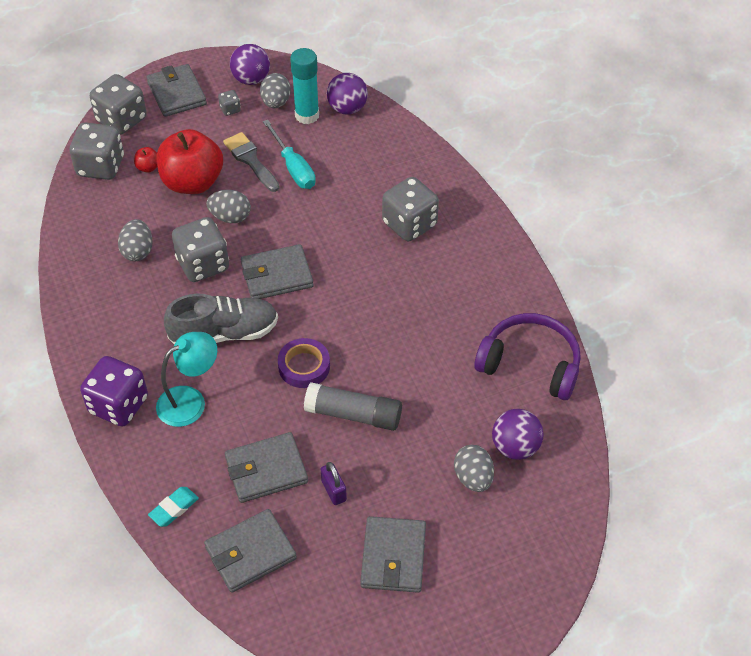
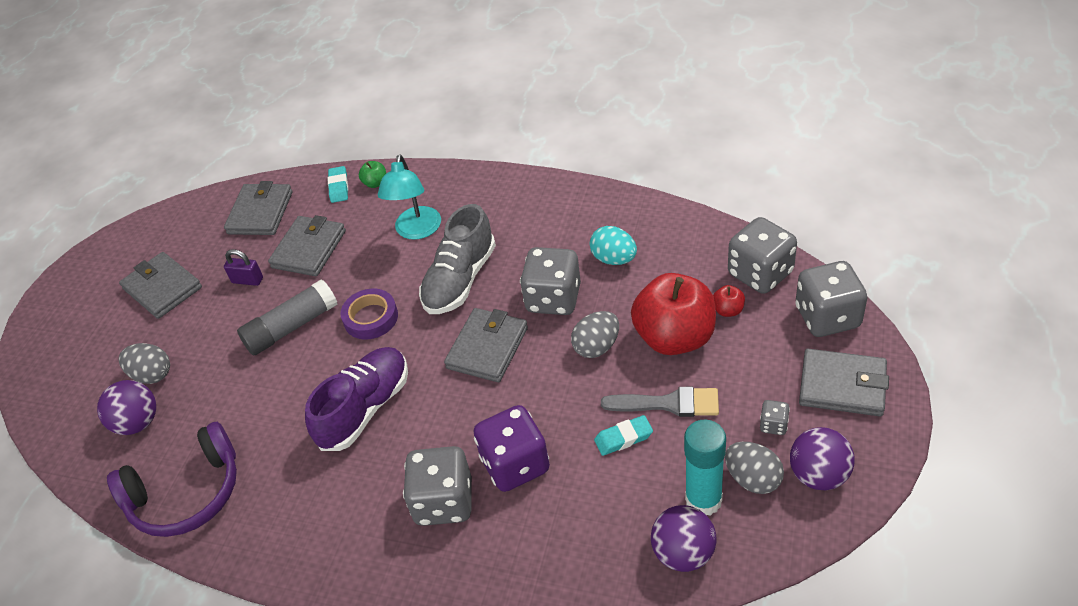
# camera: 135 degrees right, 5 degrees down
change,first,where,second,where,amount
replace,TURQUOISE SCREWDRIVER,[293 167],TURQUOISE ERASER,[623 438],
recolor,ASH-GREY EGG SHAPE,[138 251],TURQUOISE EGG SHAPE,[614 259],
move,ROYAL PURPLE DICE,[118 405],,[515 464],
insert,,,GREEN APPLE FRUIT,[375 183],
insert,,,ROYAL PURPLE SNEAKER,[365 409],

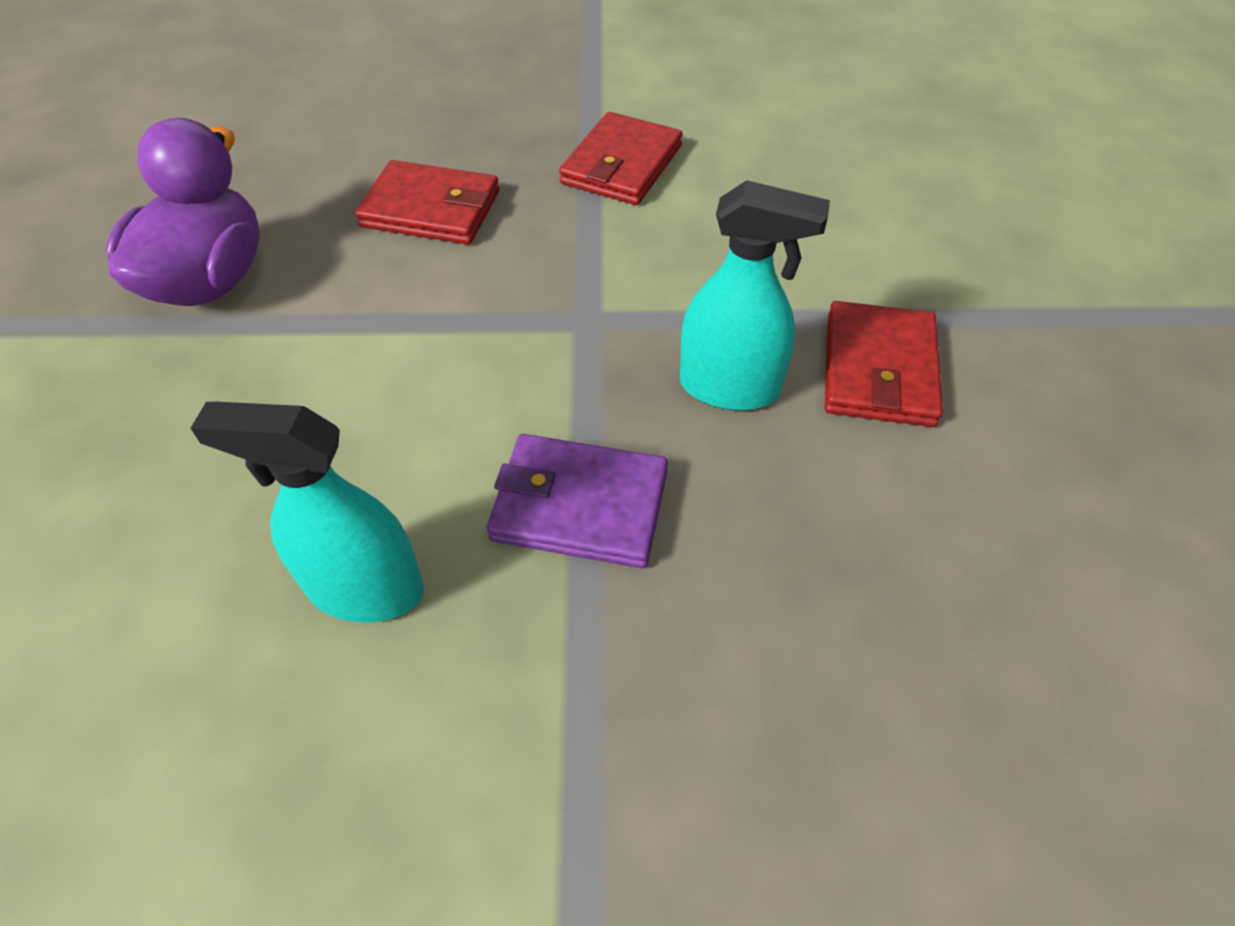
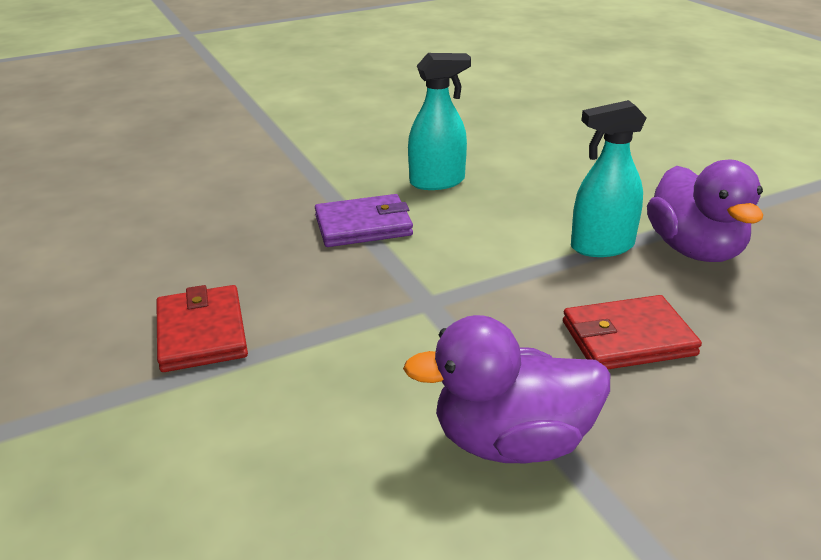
# camera: 155 degrees right, 20 degrees down
change,first,where,second,where,amount
replace,RED WALLET,[622 165],ROYAL PURPLE DUCK,[512 441],
move,TURQUOISE SPRAYER,[729 387],,[601 246],

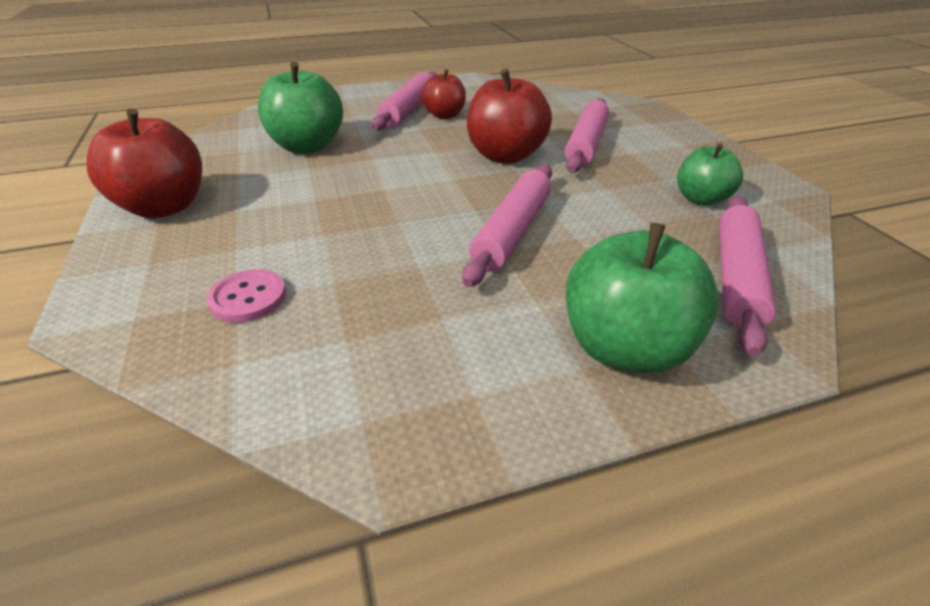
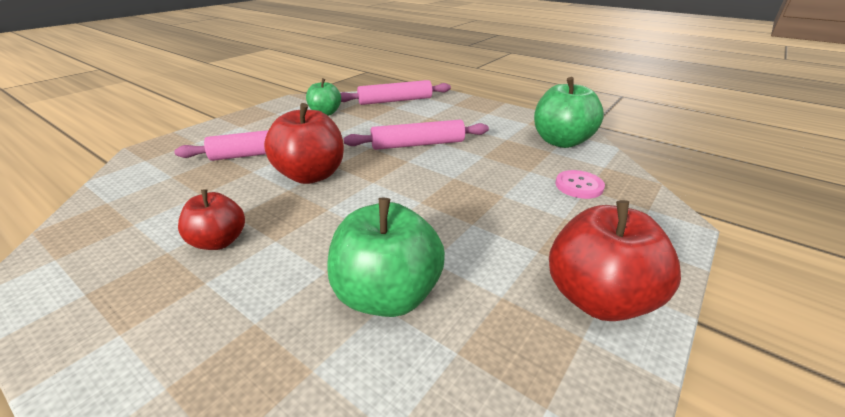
# camera: 125 degrees left, 5 degrees down
change,first,where,second,where,amount
delete,ROSE-PINK DOUGH ROLLER,[408 110],,,
move,GREEN APPLE FRUIT,[625 348],,[561 141],

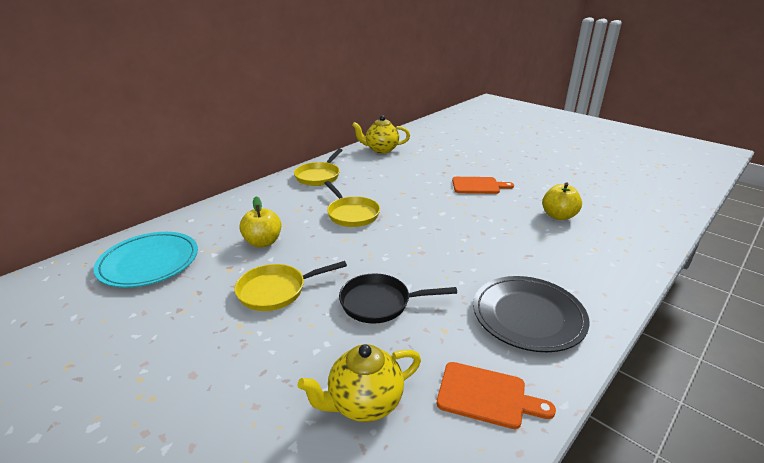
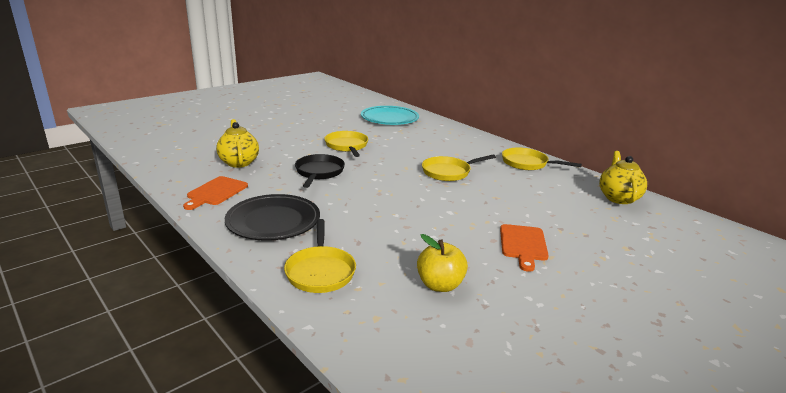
# camera: 95 degrees right, 5 degrees down
change,first,where,second,where,amount
delete,YELLOW APPLE FRUIT,[263 242],,,
insert,,,YELLOW FRYING PAN,[320 271],

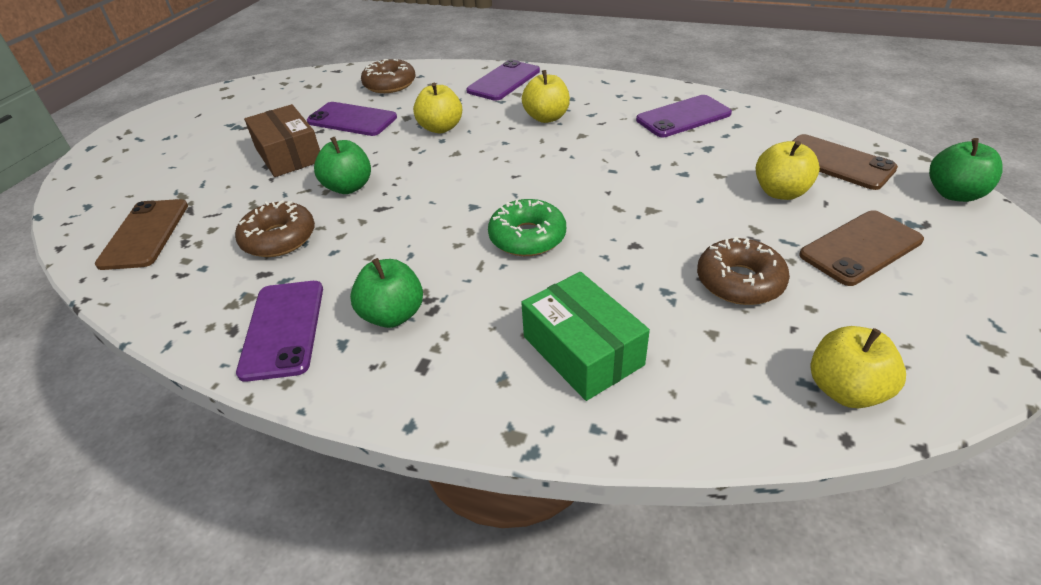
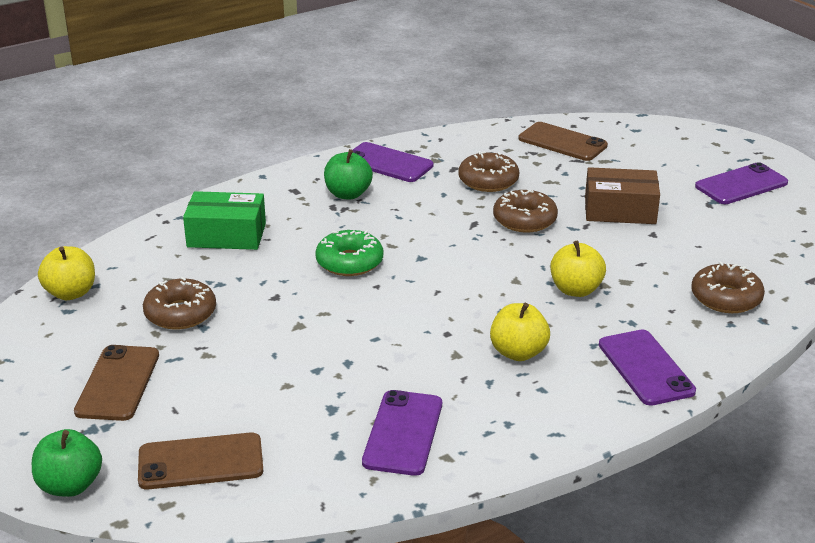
# camera: 125 degrees right, 10 degrees down
change,first,where,second,where,amount
move,ROYAL PURPLE PHONE,[352 120],,[741 184],
replace,GREEN APPLE FRUIT,[348 187],DARK BROWN DONUT,[524 220],
delete,YELLOW APPLE FRUIT,[780 192],,,

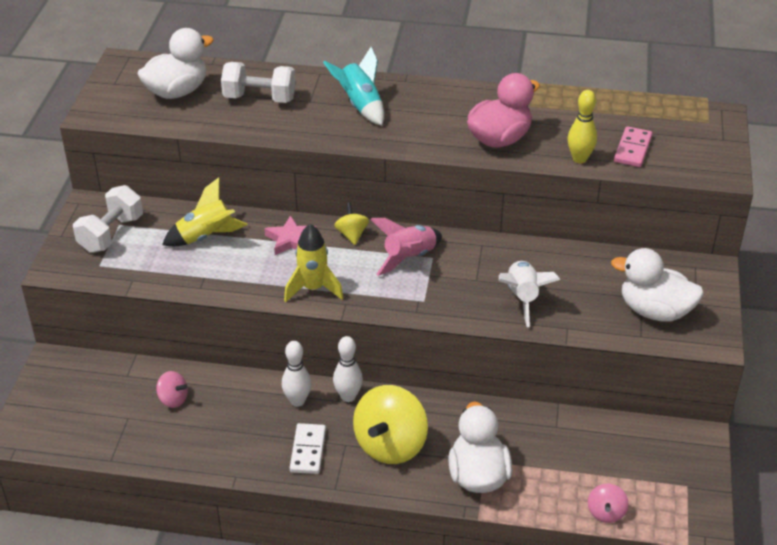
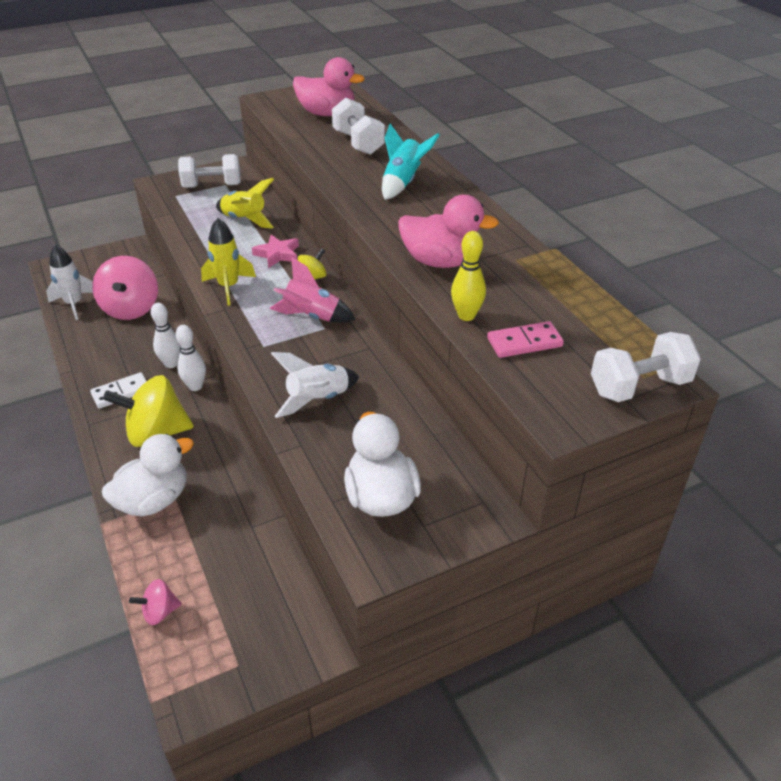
# camera: 55 degrees right, 0 degrees up
change,first,where,second,where,amount
recolor,PURE WHITE DUCK,[177 91],ROSE-PINK DUCK,[327 114],
resize,ROSE-PINK SPINNING TOP,[173 399],,[131 309],x2.07
insert,,,PURE WHITE TOY ROCKET,[74 304],
insert,,,PURE WHITE FREE WEIGHT,[639 387],

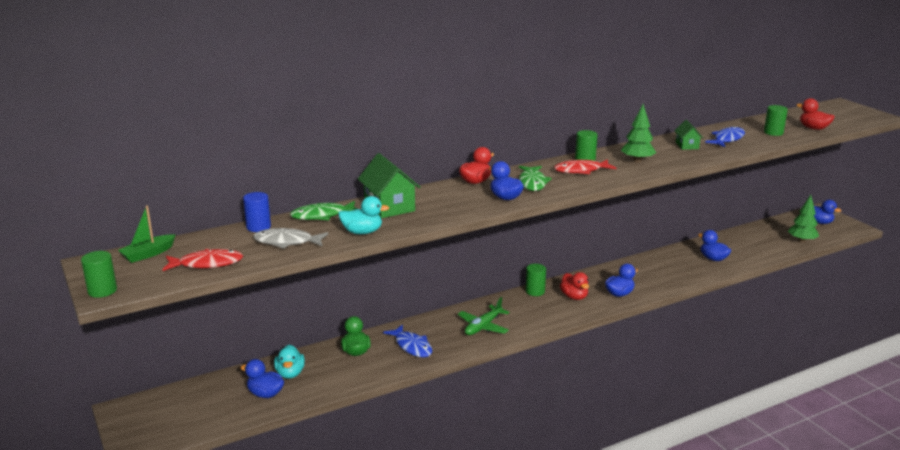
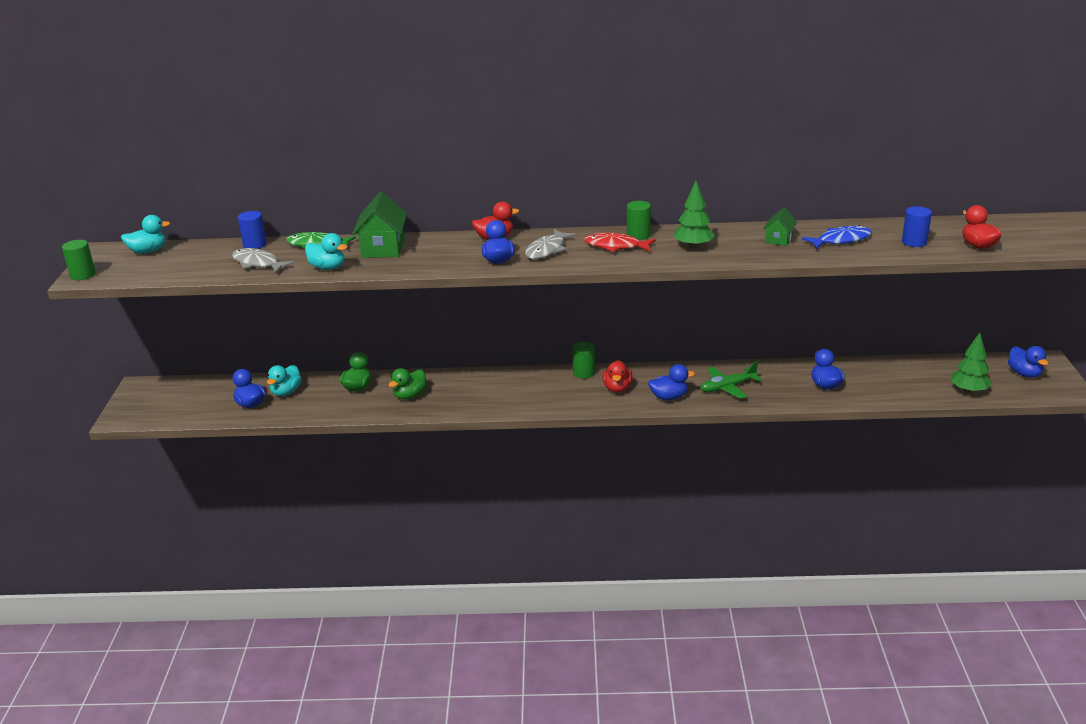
# camera: 30 degrees right, 5 degrees up
change,first,where,second,where,amount
recolor,GREEN SOLID CYLINDER,[773 132],BLUE SOLID CYLINDER,[914 242],
recolor,GREEN FISH,[532 183],ASH-GREY FISH,[547 250],
replace,GREEN SAILBOAT,[148 254],TURQUOISE DUCK,[148 251],
delete,RED FISH,[207 264],,,
move,GREEN PLANE,[483 326],,[727 387],
replace,BLUE FISH,[412 346],GREEN DUCK,[409 396],

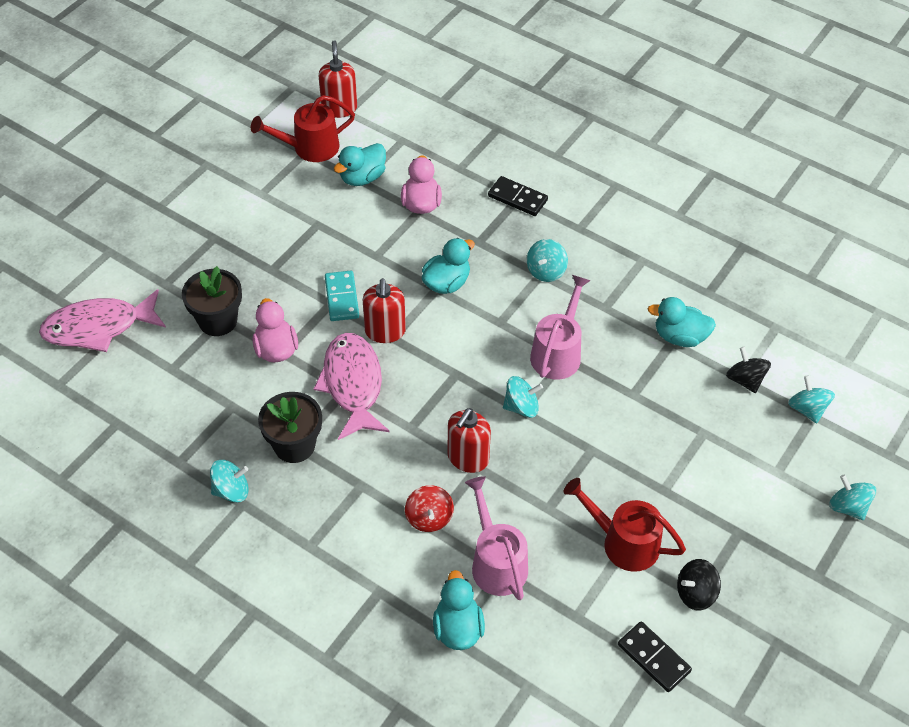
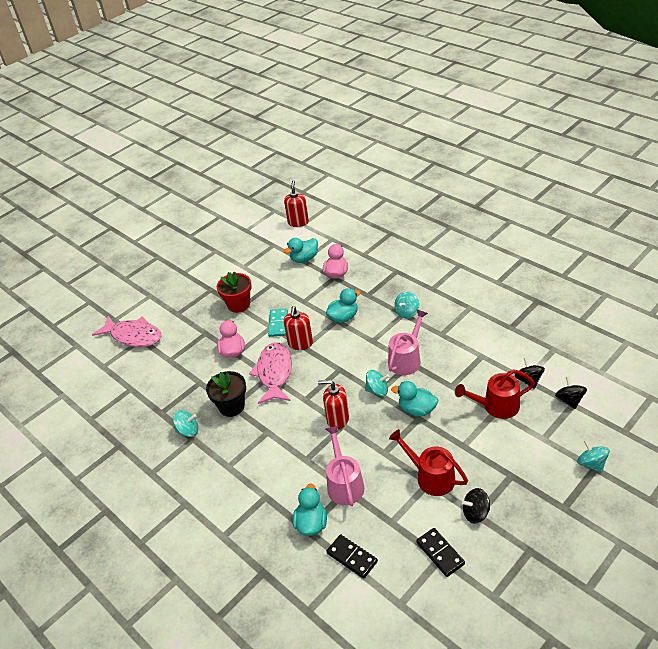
# camera: 15 degrees right, 10 degrees down
change,first,where,second,where,amount
move,RED SPRINKLING CAN,[309 148],,[496 406],
move,JET-BLACK DOMINO TILE,[517 198],,[352 557],
delete,JET-BLACK PLANT POT,[218 321],,,
rotate,ROSE-PINK FISH,[98 327],,[133 336],150 degrees counterclockwise
move,TURQUOISE DUCK,[680 337],,[417 409],
recolor,TURQUOISE SPINNING TOP,[807 409],JET-BLACK SPINNING TOP,[569 400],
rotate,RED SOAP DISPENSER,[468 458],,[337 419],60 degrees clockwise
delete,RED SPINNING TOP,[429 518],,,
insert,,,RED PLANT POT,[238 304],

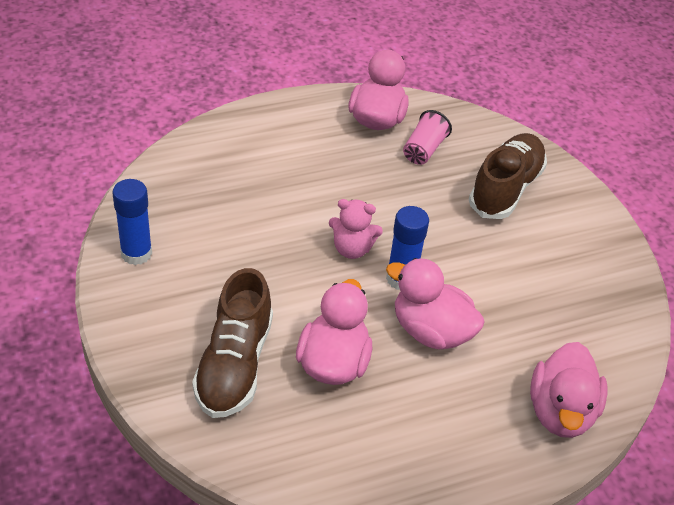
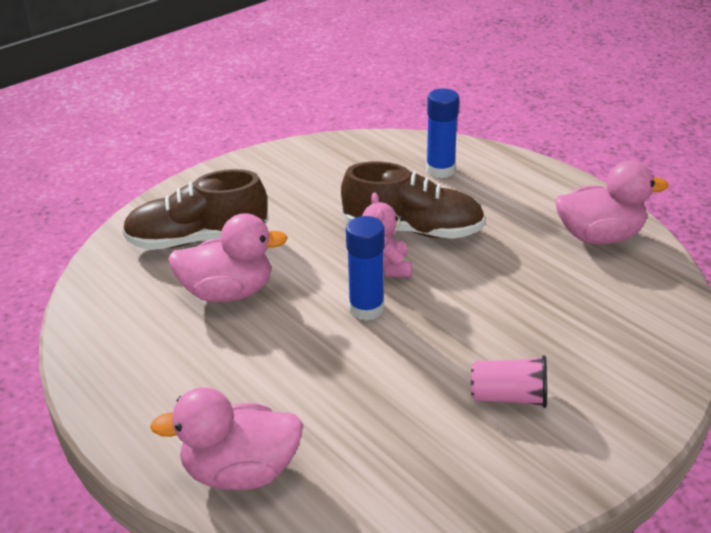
# camera: 75 degrees right, 10 degrees down
change,first,where,second,where,amount
move,ROSE-PINK BEAKER,[424 150],,[509 397],
move,DARK BROWN SNEAKER,[505 189],,[413 230],
move,BLUE STICK OF GLUE,[136 253],,[440 170],
delete,ROSE-PINK DUCK,[431 331],,,

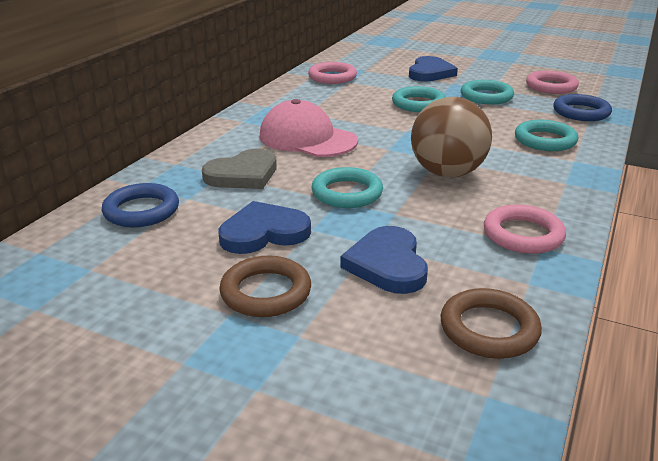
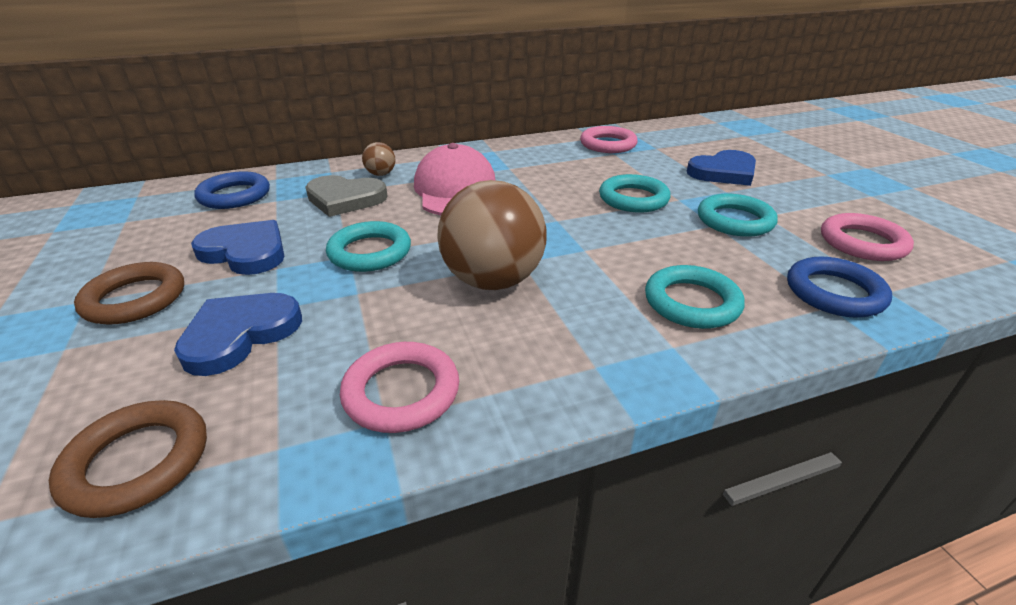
# camera: 45 degrees right, 5 degrees up
change,first,where,second,where,amount
insert,,,DARK BROWN BALL,[381 174],

